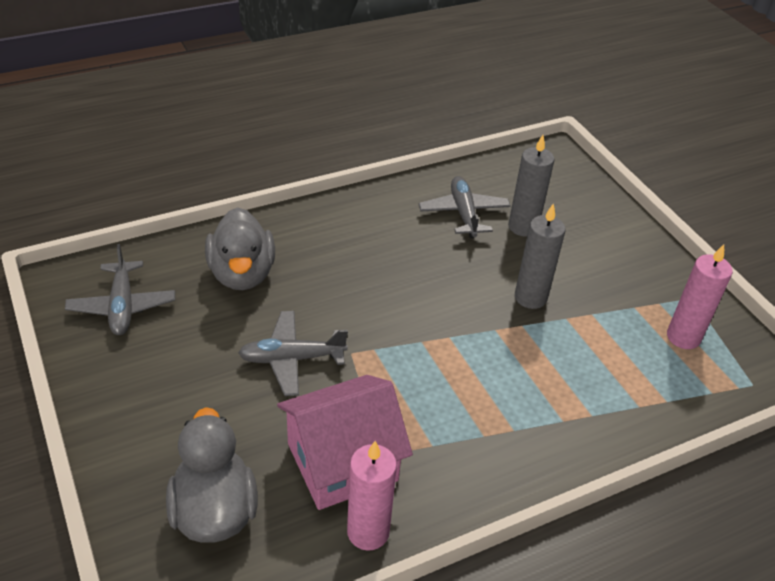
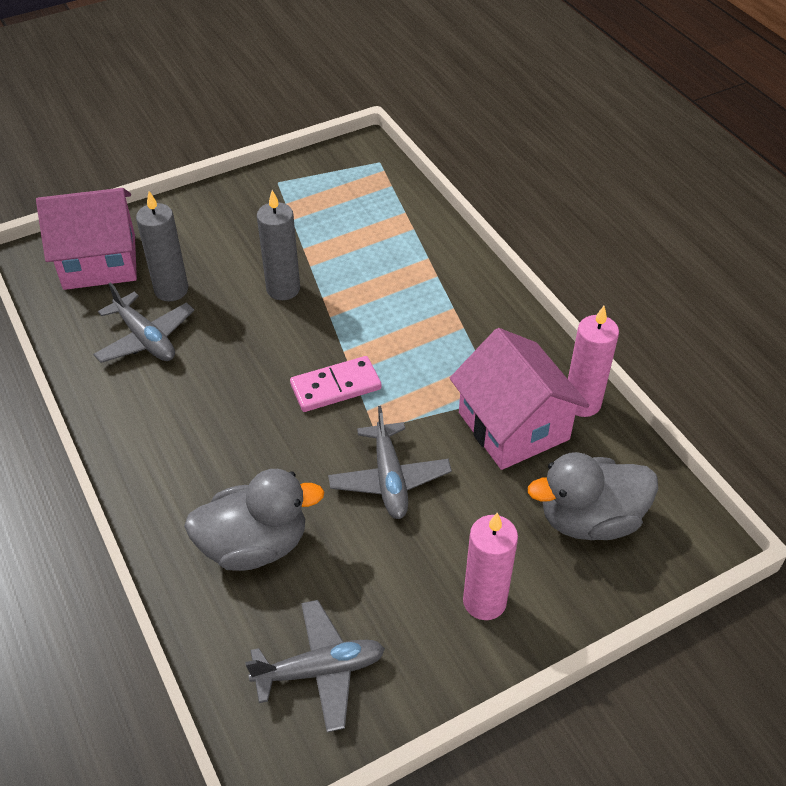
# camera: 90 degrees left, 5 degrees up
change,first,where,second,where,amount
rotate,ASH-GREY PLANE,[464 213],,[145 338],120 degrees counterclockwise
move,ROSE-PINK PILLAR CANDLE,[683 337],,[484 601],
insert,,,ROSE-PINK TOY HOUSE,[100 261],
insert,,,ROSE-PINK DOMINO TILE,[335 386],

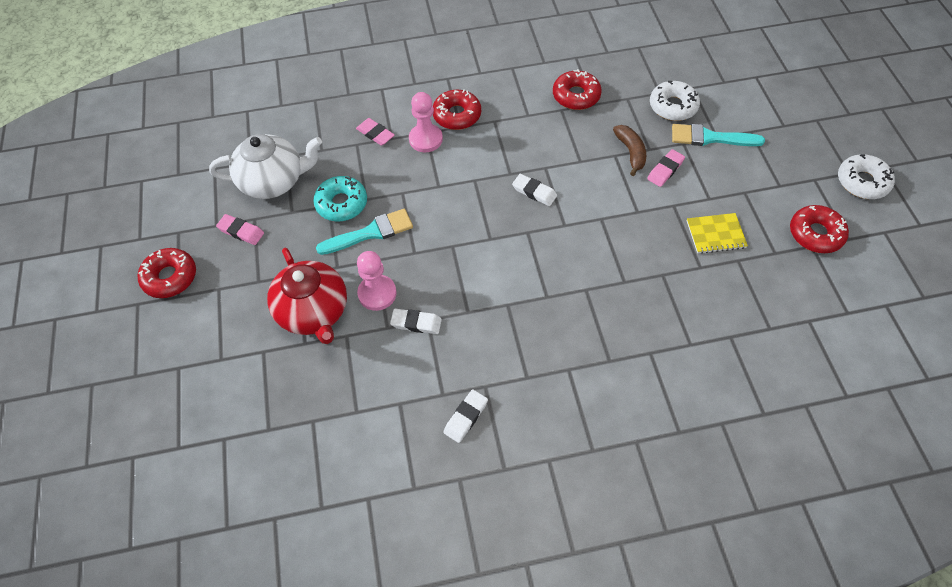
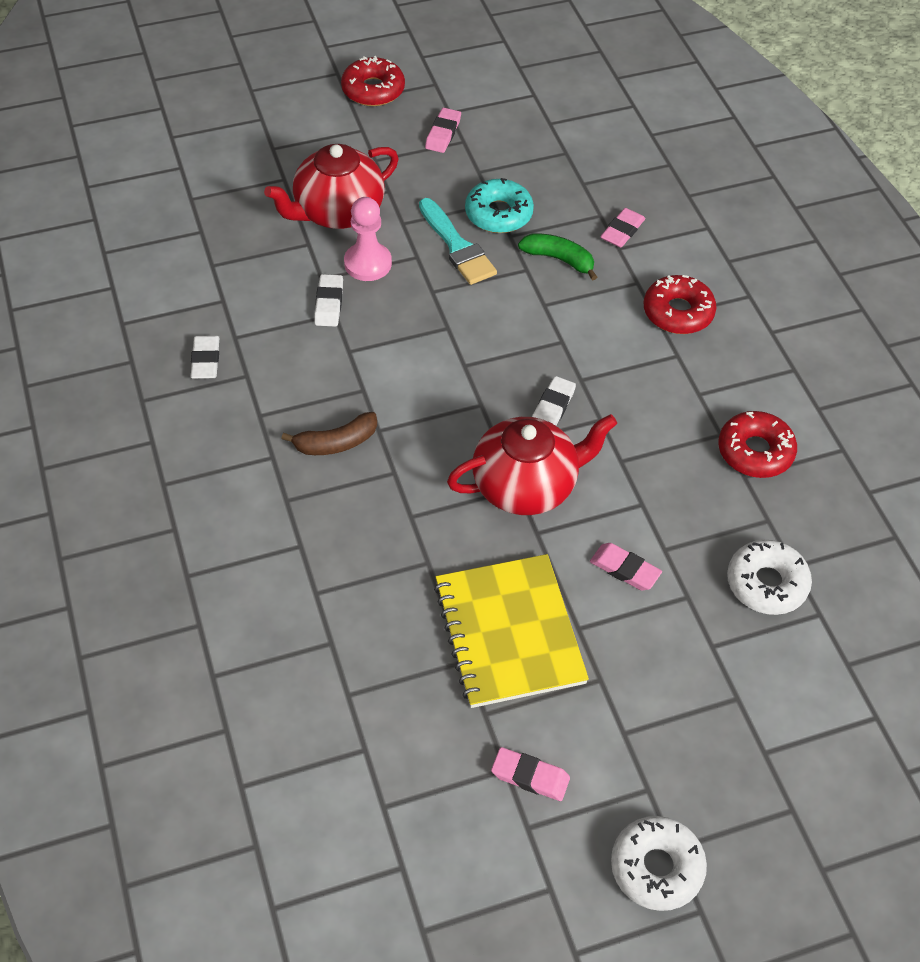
# camera: 80 degrees right, 5 degrees down
change,first,where,second,where,amount
delete,ROSE-PINK PAWN,[425 139],,,
delete,TURQUOISE PAINTBRUSH,[711 138],,,
move,DARK BROWN BANANA FRUIT,[630 152],,[336 443],
delete,PURE WHITE TEAPOT,[273 181],,,
replace,RED DONUT,[815 234],ROSE-PINK ERASER,[530 776],
resize,YELLOW NOTEPAD,[715 234],,[508 633],x1.88
rotate,PURE WHITE ERASER,[466 417],,[206 360],60 degrees clockwise
insert,,,GREEN BANANA FRUIT,[559 259],
insert,,,RED TEAPOT,[526 485],

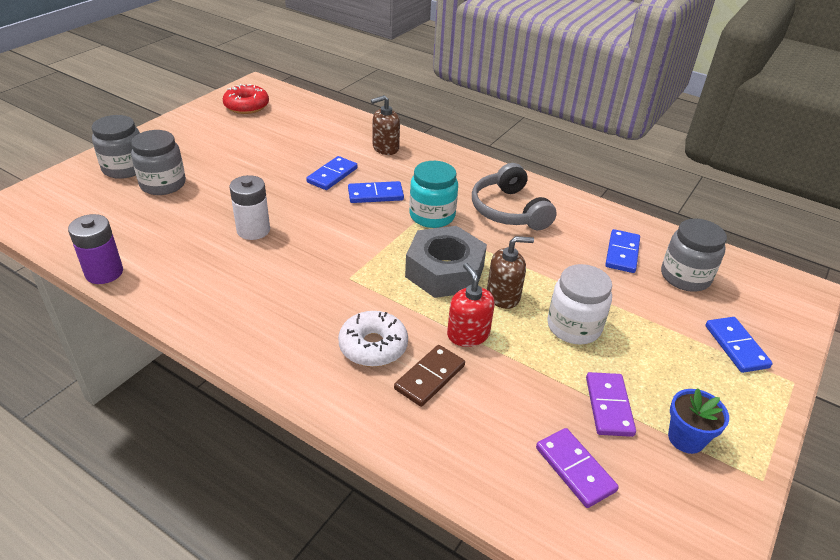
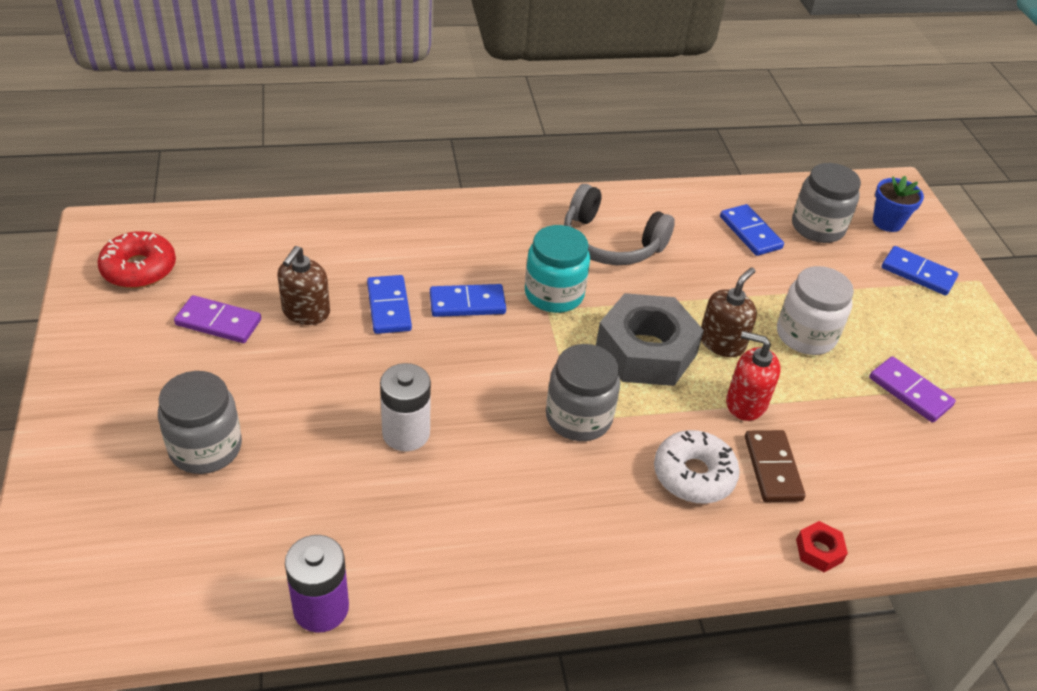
# camera: 45 degrees left, 5 degrees up
change,first,where,second,where,amount
move,DARK BROWN SOAP DISPENSER,[385 148],,[306 312],
move,ASH-GREY JAM JAR,[124 168],,[578 417],
rotate,BLUE DOMINO TILE,[375 194],,[467 303],45 degrees clockwise
move,BLUE PLANT POT,[686 438],,[887 222],
move,ROYAL PURPLE DOMINO TILE,[575 469],,[218 322],
insert,,,RED HEX NUT,[819 551],

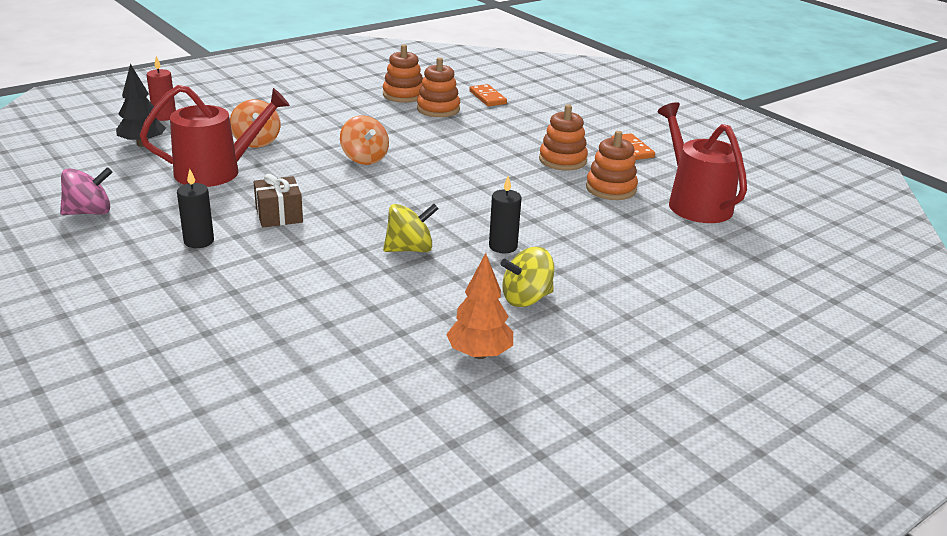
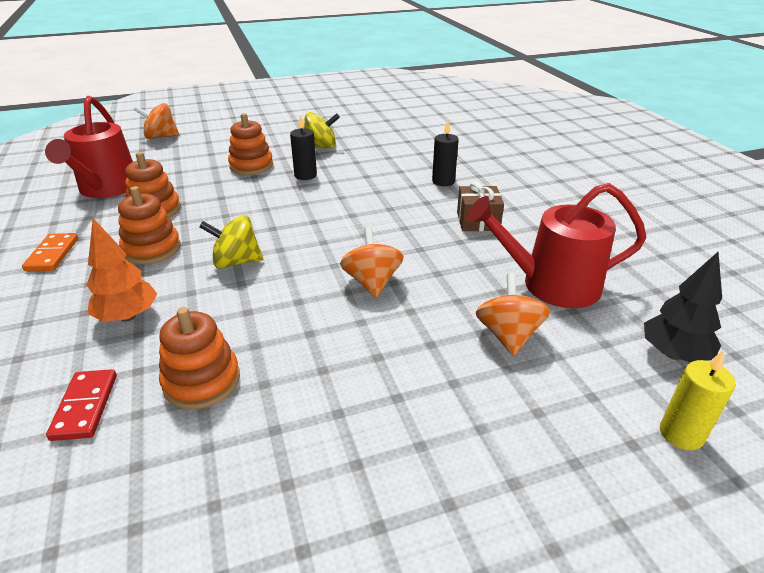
# camera: 160 degrees left, 5 degrees up
change,first,where,second,where,amount
move,ORANGE-COLOURED RING STACKER,[403 95],,[251 166],
recolor,RED PILLAR CANDLE,[164 116],YELLOW PILLAR CANDLE,[681 434],
recolor,ORANGE-COLOURED DOMINO TILE,[487 97],RED DOMINO TILE,[85 406],
delete,ROSE-PINK SPINNING TOP,[89 212],,,
move,JET-BLACK PILLAR CANDLE,[199 241],,[443 181],
move,YELLOW SPINNING TOP,[410 249],,[236 262],
move,ORANGE-COLOURED FIR TREE,[479 354],,[128 316],
insert,,,ORANGE-COLOURED SPINNING TOP,[161 137],

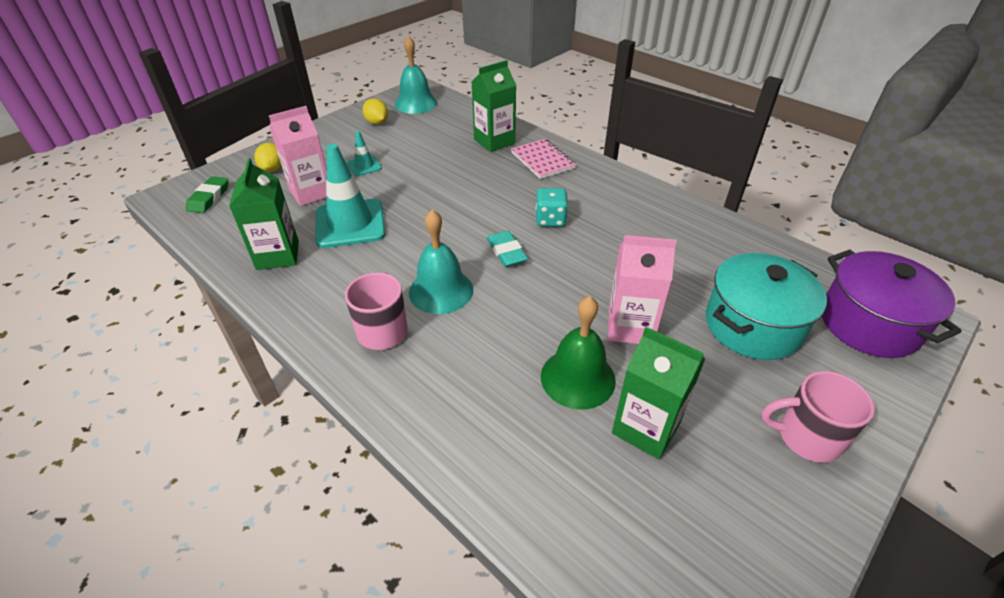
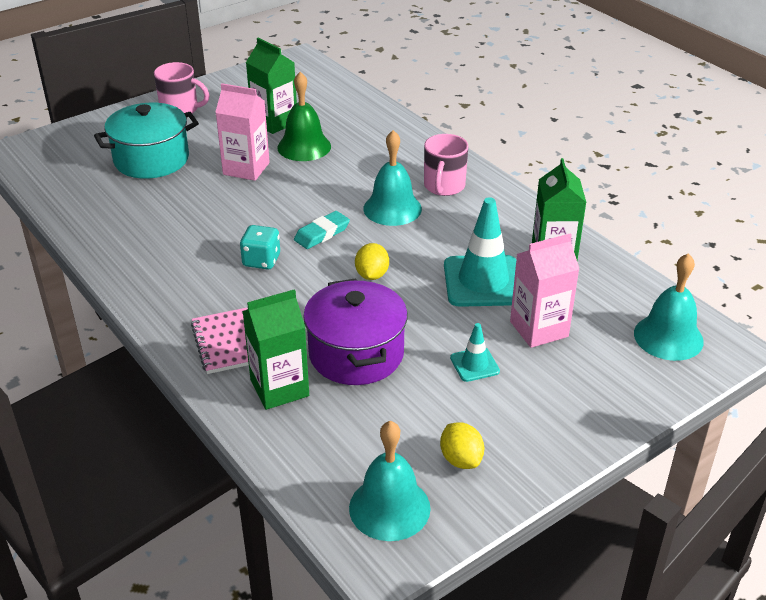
# camera: 170 degrees left, 5 degrees down
change,first,where,second,where,amount
move,YELLOW TOY LEMON,[273 169],,[372 275],
replace,GREEN ERASER,[209 198],TURQUOISE BELL,[668 337],
rotate,TURQUOISE ERASER,[506 252],,[322 233],60 degrees clockwise
move,ROYAL PURPLE POT,[869 324],,[356 354],

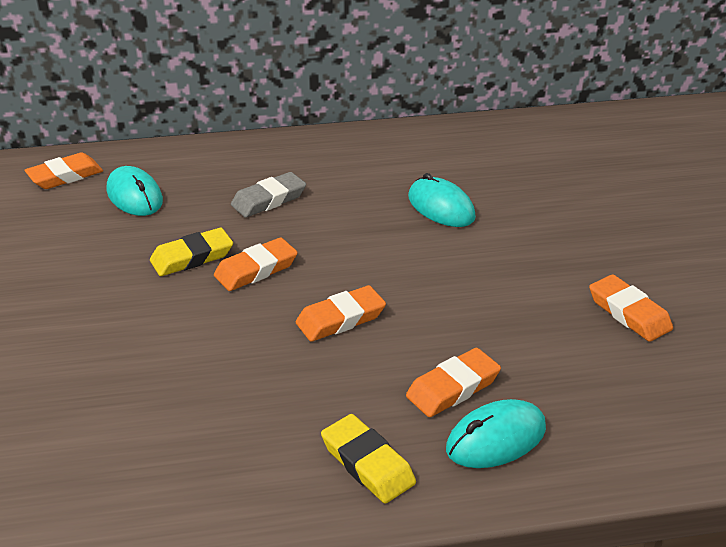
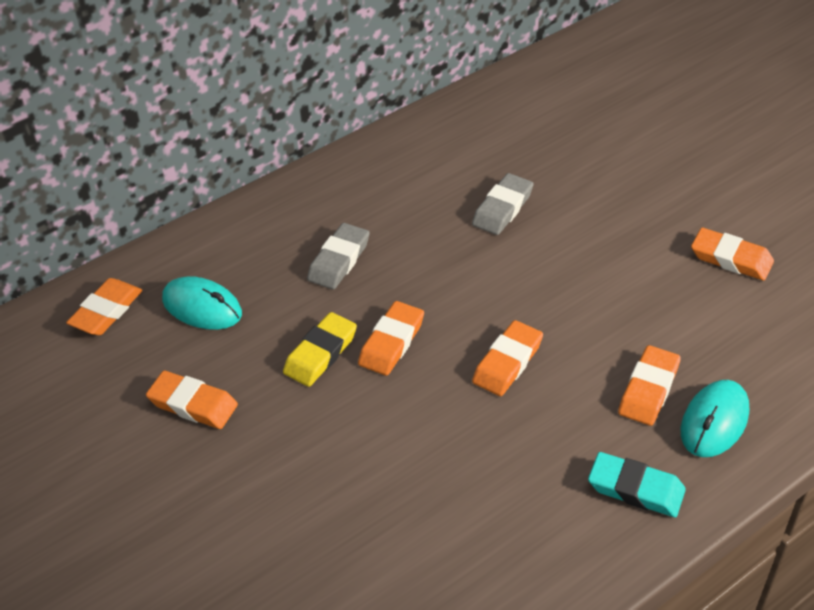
# camera: 25 degrees left, 10 degrees up
change,first,where,second,where,amount
replace,TURQUOISE COMPUTER MOUSE,[441 207],ASH-GREY ERASER,[502 208],
recolor,YELLOW ERASER,[367 463],TURQUOISE ERASER,[636 489],
insert,,,ORANGE-COLOURED ERASER,[193 404],

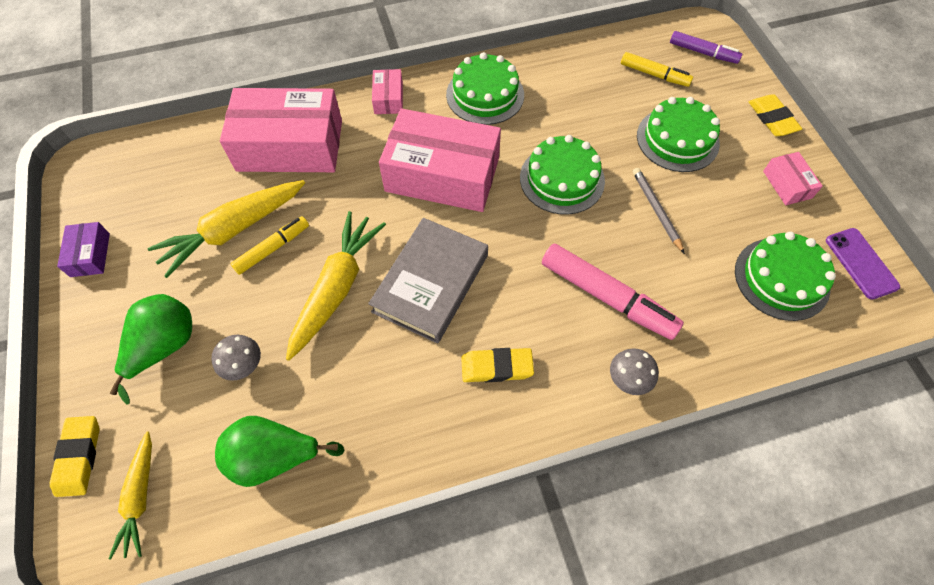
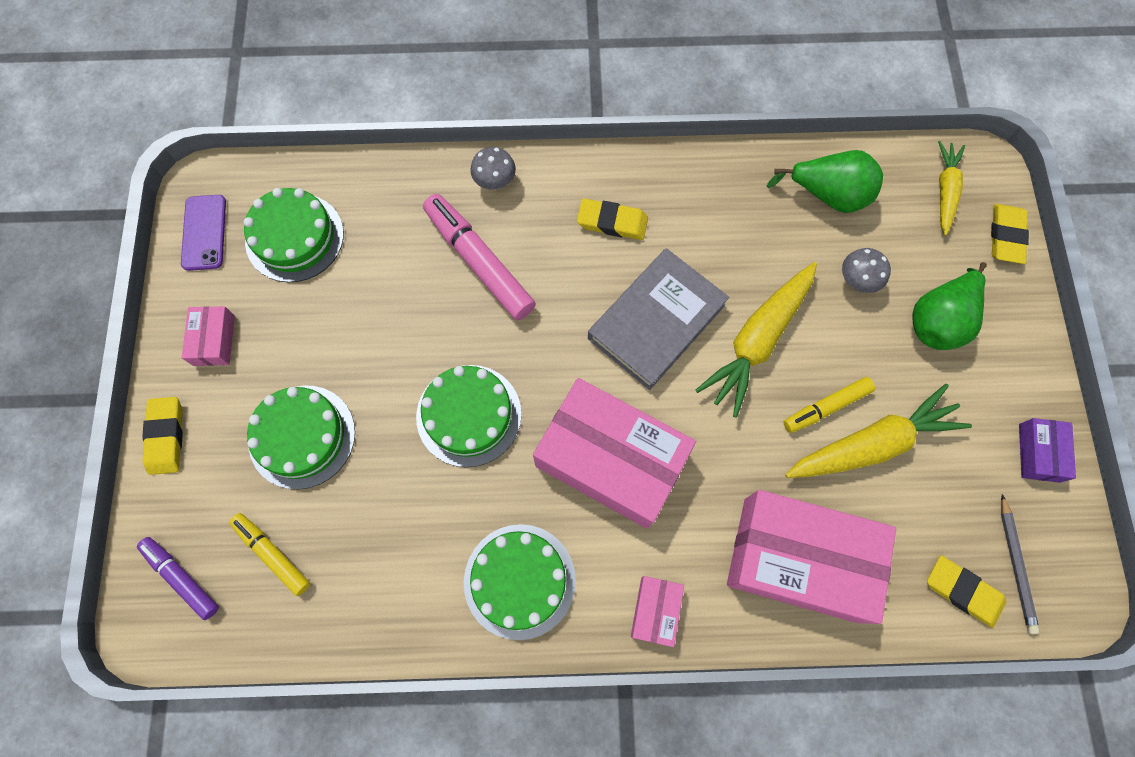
# camera: 165 degrees left, 10 degrees up
change,first,where,second,where,amount
move,ASH-GREY WOODEN PENCIL,[656 210],,[1016 566],
insert,,,YELLOW ERASER,[963 591],

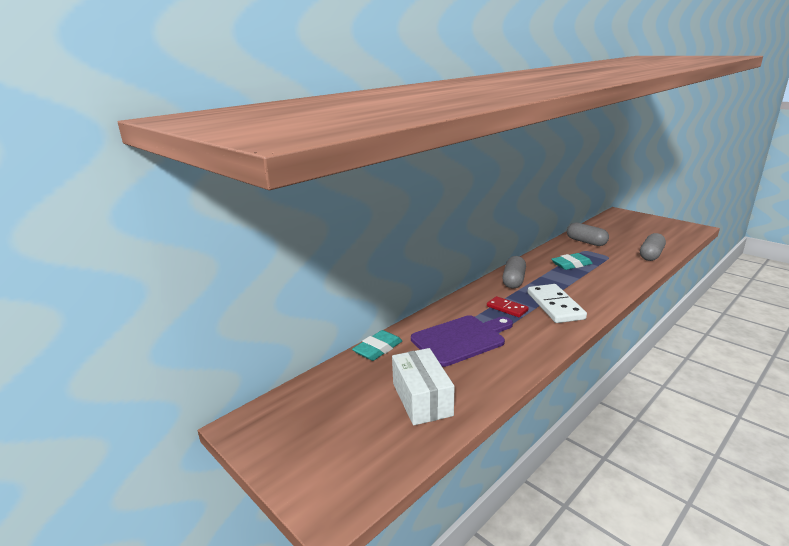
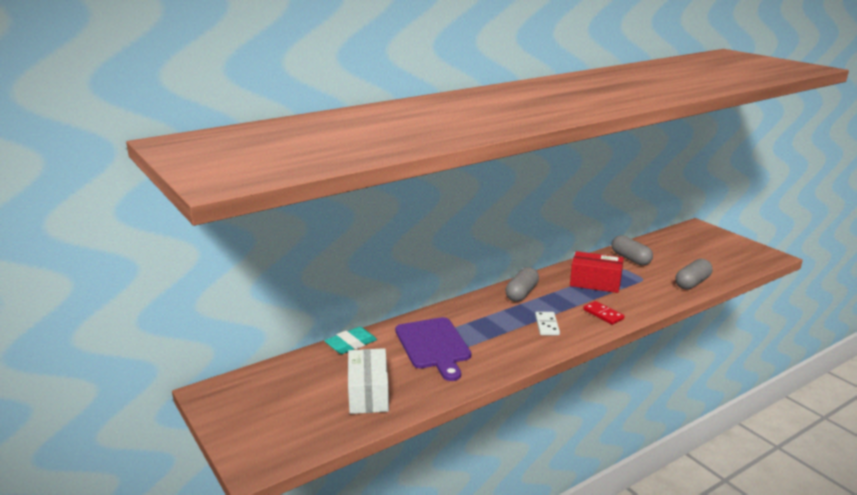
# camera: 10 degrees right, 0 degrees up
change,first,where,second,where,amount
replace,TURQUOISE ERASER,[571 264],RED PACKAGE,[595 283],
resize,PURE WHITE DOMINO TILE,[555 306],,[547 325],x0.58
move,RED DOMINO TILE,[507 308],,[603 314],
rotate,ROYAL PURPLE BREAD BOARD,[461 339],,[433 346],90 degrees clockwise

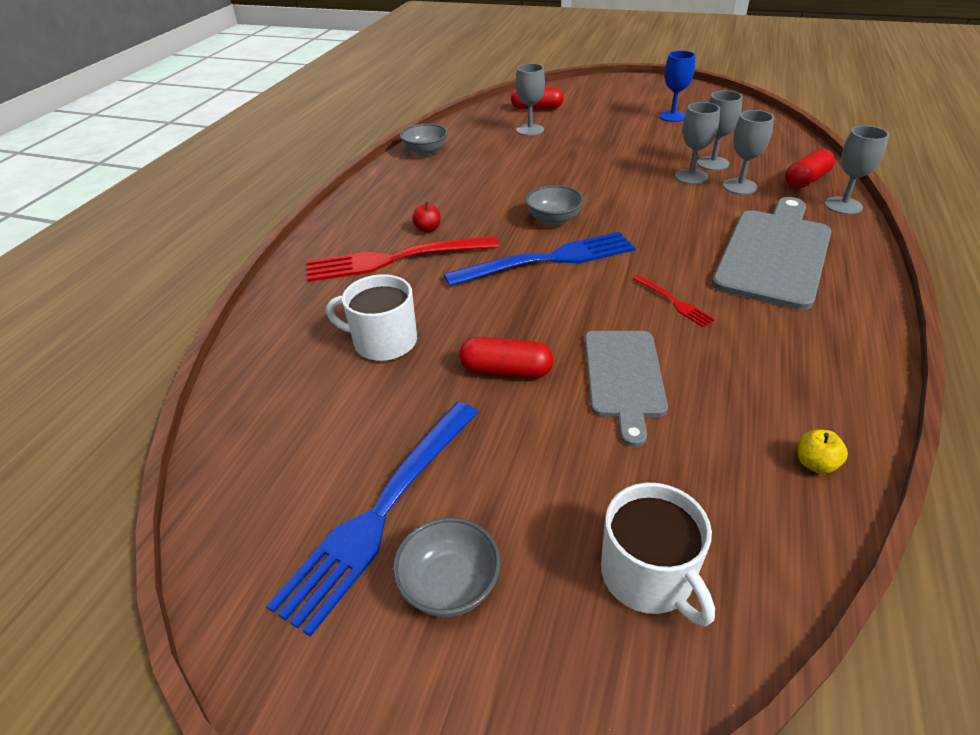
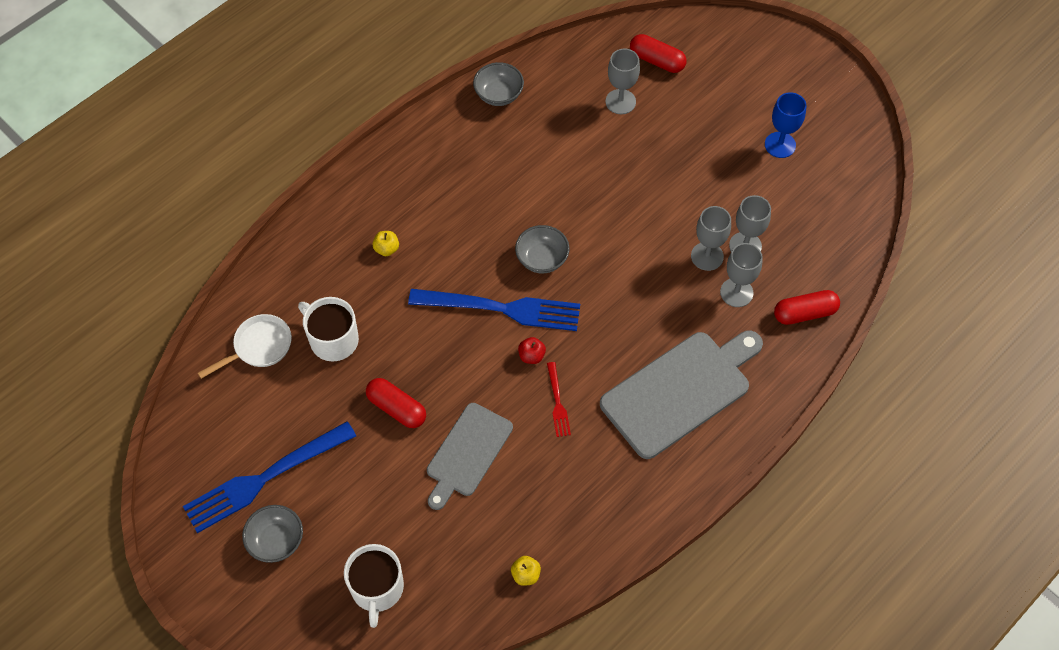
# camera: 25 degrees right, 20 degrees up
change,first,where,second,where,amount
delete,ASH-GREY WINE GLASS,[843 206],,,
move,RED APPLE FRUIT,[428 229],,[531 356],
replace,RED TABLE FORK,[394 259],YELLOW APPLE FRUIT,[386 249],
insert,,,PURE WHITE FRYING PAN,[259 347],

